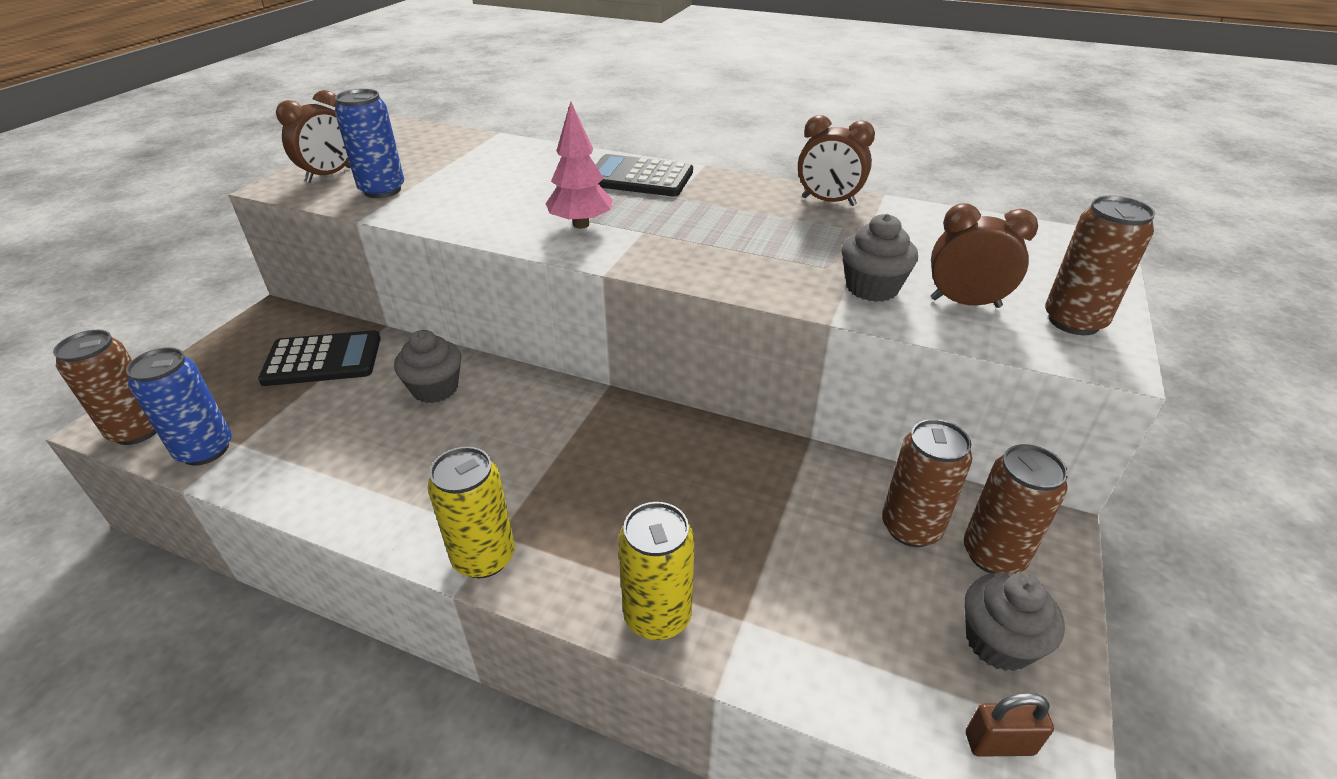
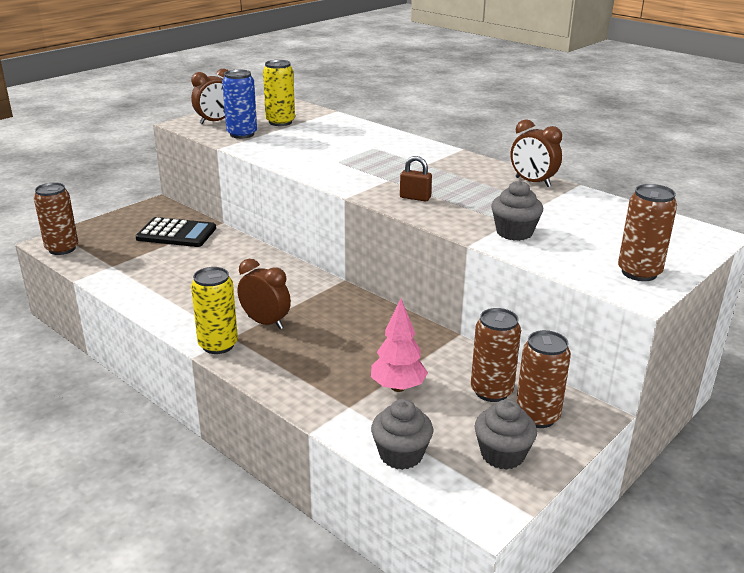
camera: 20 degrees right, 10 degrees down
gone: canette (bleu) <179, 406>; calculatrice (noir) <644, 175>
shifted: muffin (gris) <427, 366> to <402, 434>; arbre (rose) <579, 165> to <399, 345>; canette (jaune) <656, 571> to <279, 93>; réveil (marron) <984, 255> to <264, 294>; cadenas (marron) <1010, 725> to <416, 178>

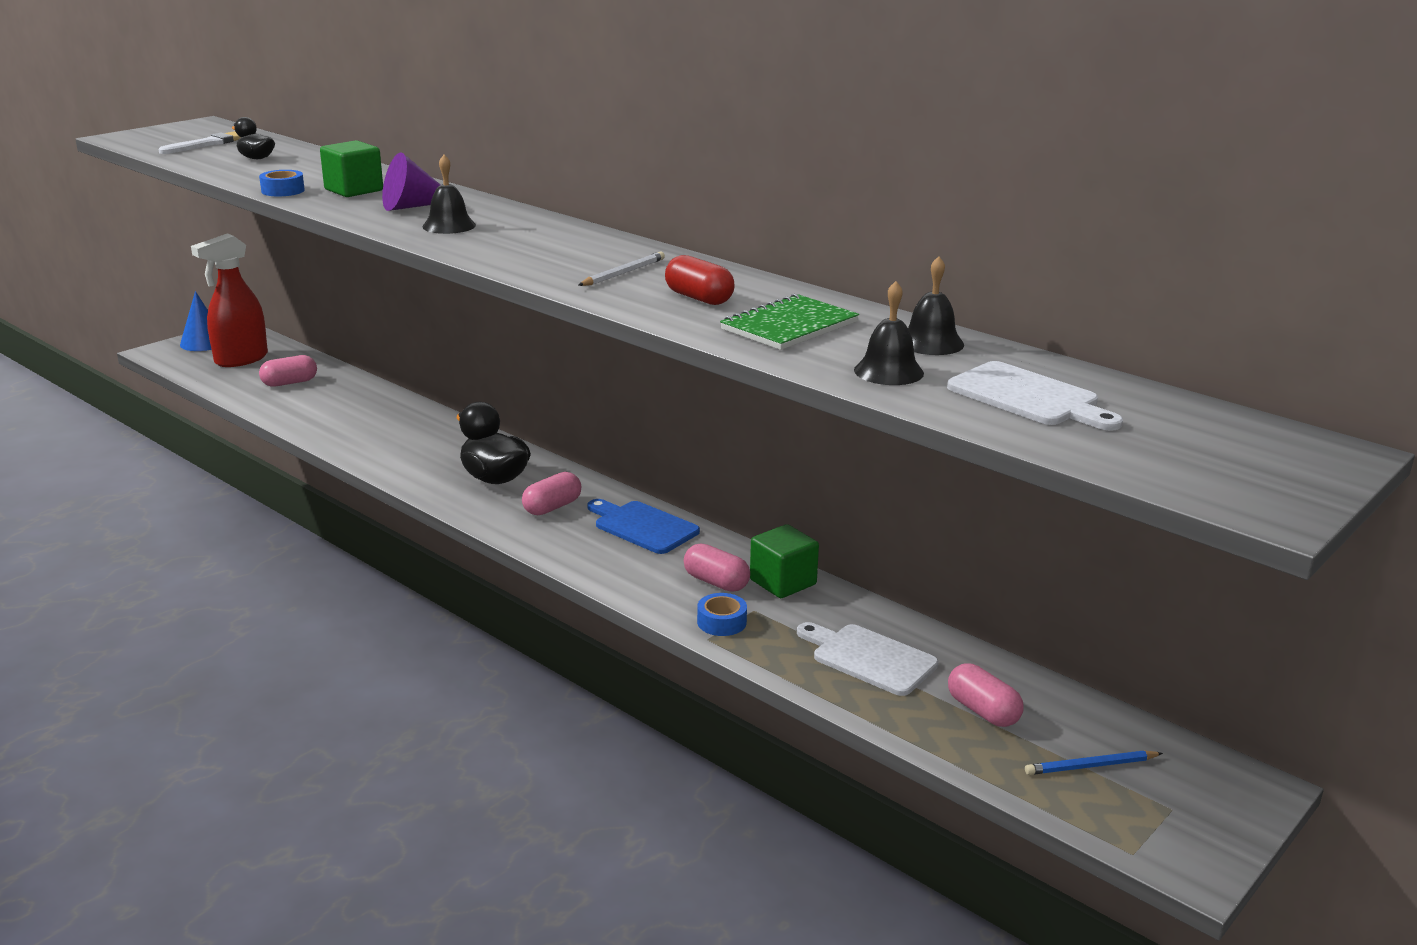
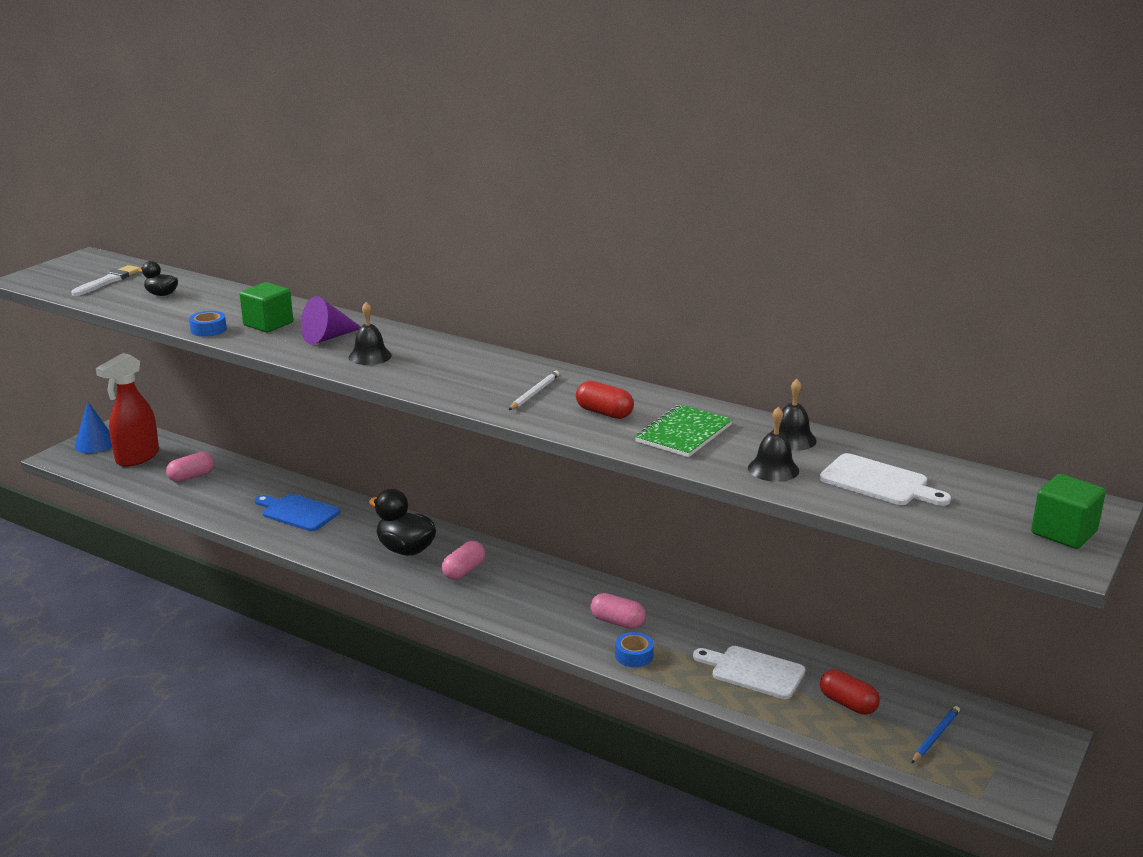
camera: 10 degrees left, 0 degrees up
shifted: planche à découper (bleu) <643, 526> to <297, 512>; cube (vert) <784, 561> to <1068, 511>
repainted: gélule (rose) <986, 695> to gélule (rouge) <850, 692>
rotated: crayon (bleu) <1094, 763> = <935, 735> 150 degrees clockwise

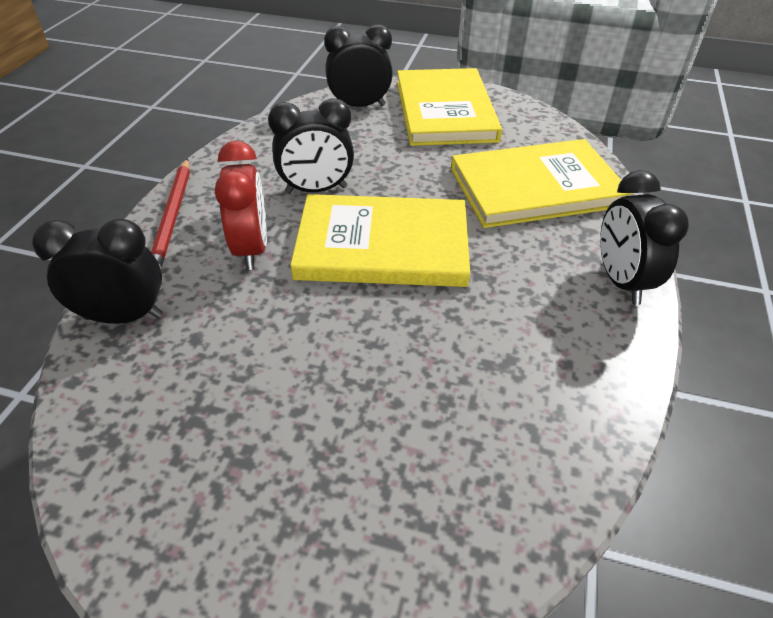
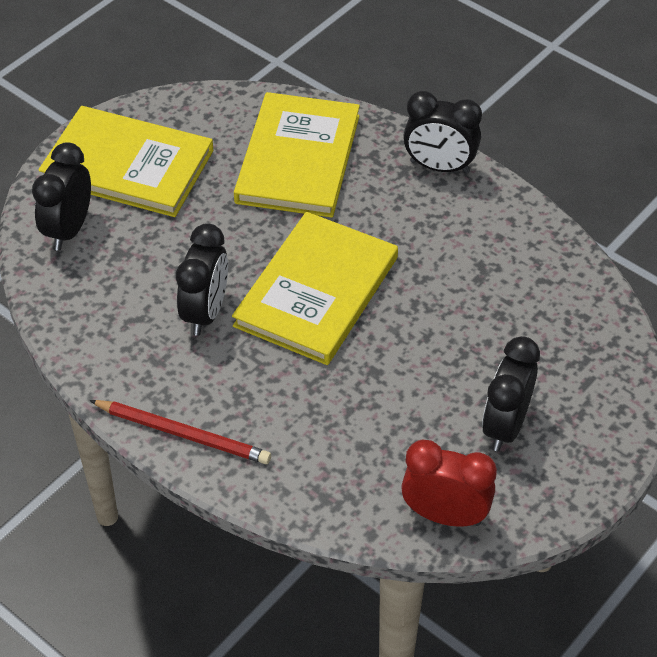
camera: 65 degrees left, 5 degrees up
shifted: réveil (noir) <97, 271> to <511, 393>; réveil (rouge) <241, 205> to <449, 483>

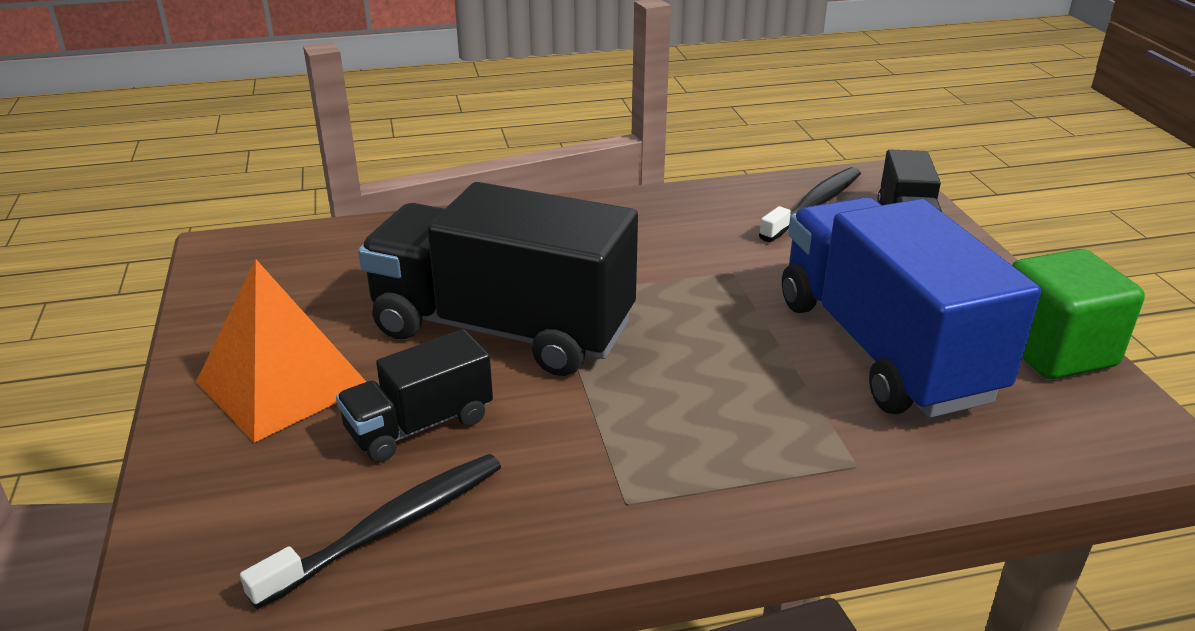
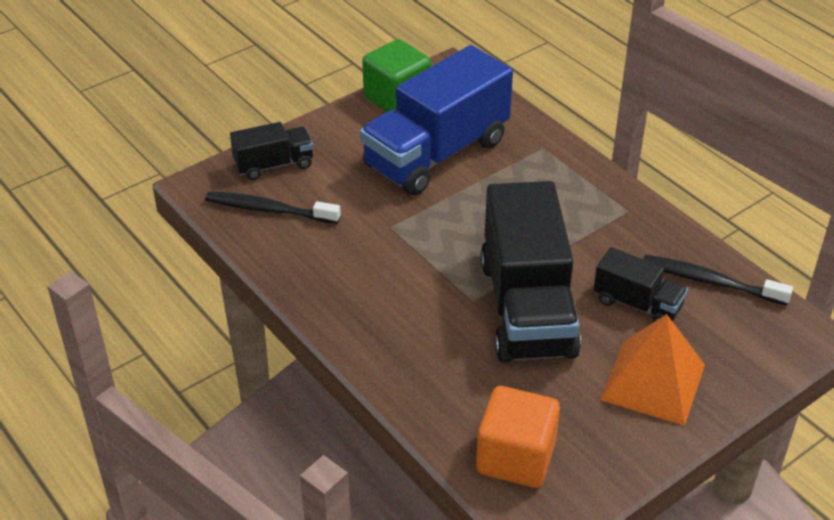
camera: 115 degrees left, 10 degrees up
new: cube (orange) <518, 437>

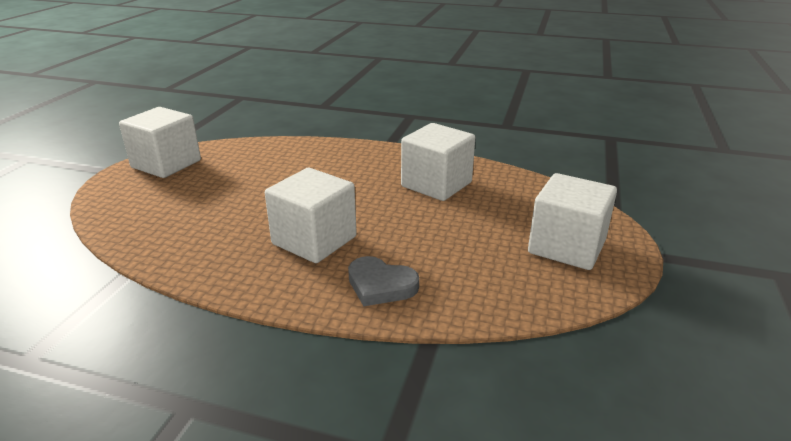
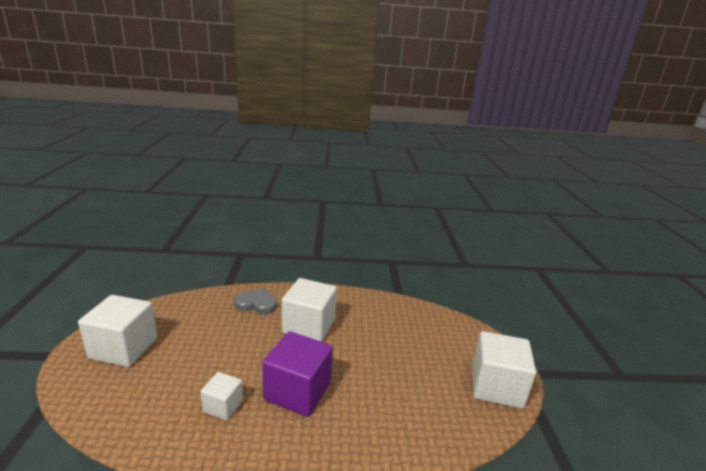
camera: 160 degrees right, 5 degrees down
new: cube (violet) <297, 374>
scaled: cube (blanc) <438, 162> = <221, 396> x0.54

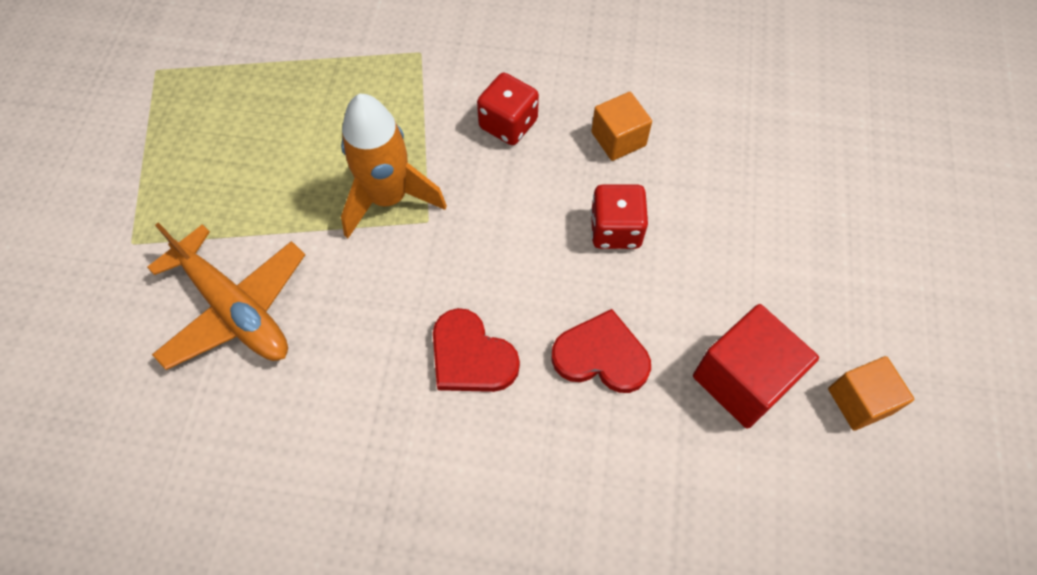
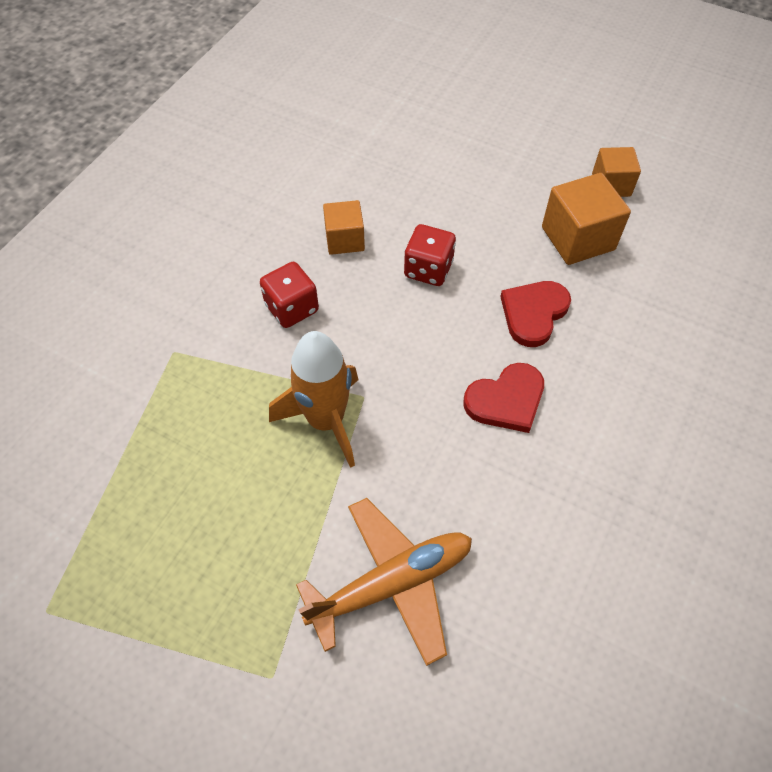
camera: 70 degrees left, 5 degrees down
repainted: cube (rouge) <756, 366> to cube (orange) <586, 219>

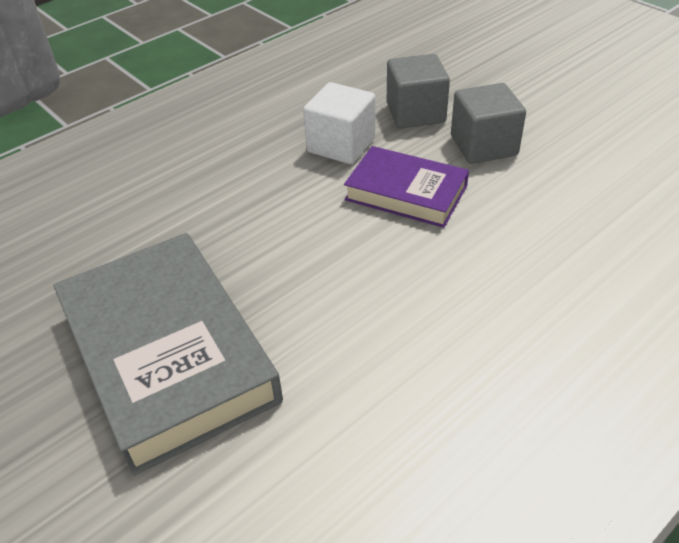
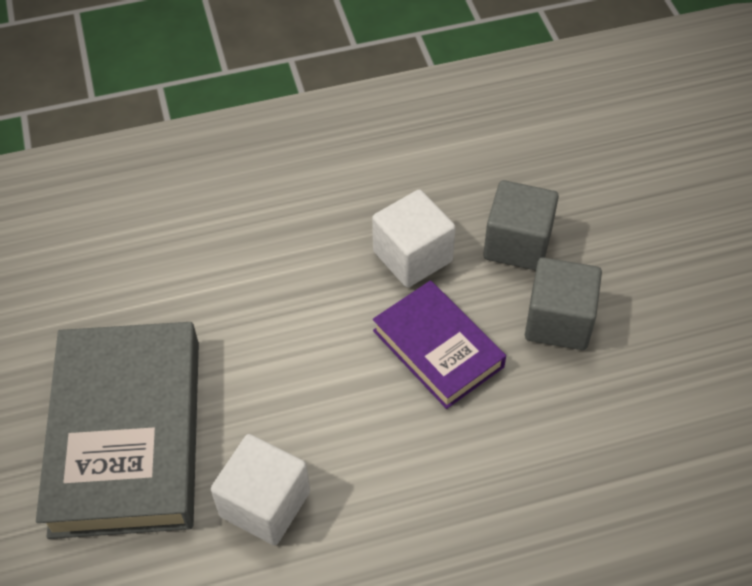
camera: 25 degrees right, 10 degrees up
new: cube (blanc) <260, 489>

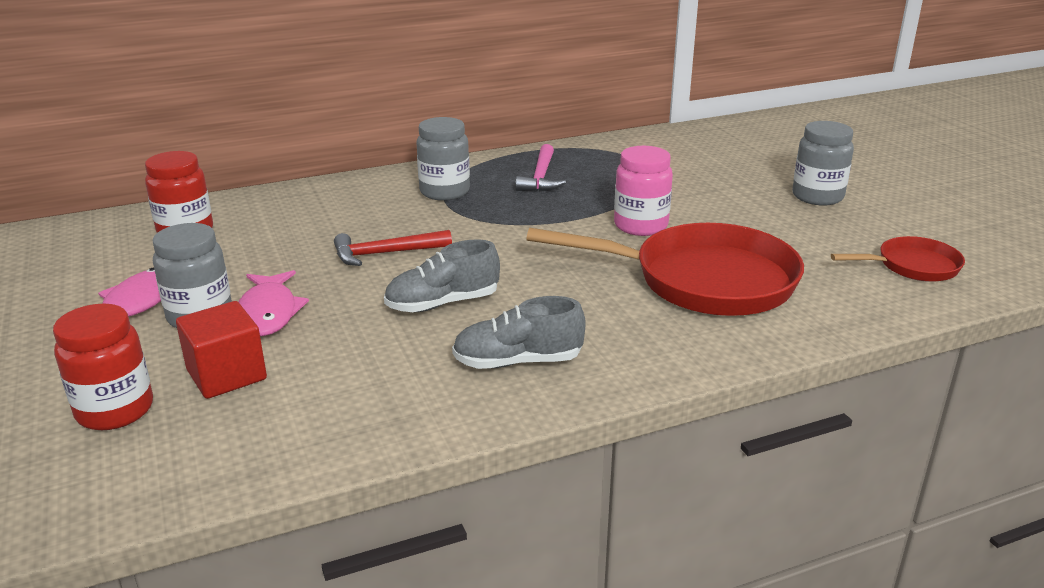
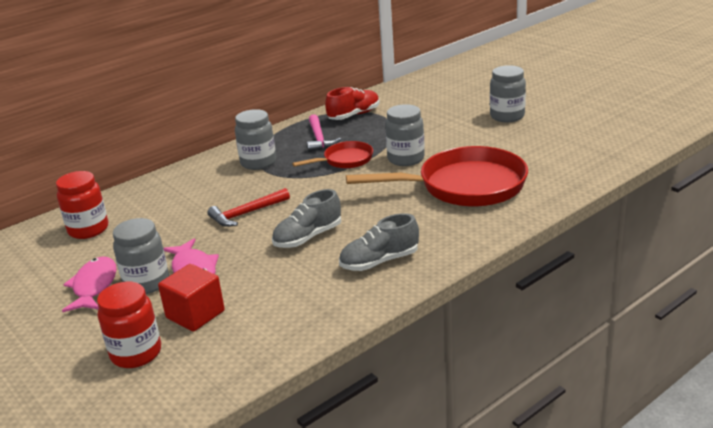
camera: 15 degrees left, 0 degrees up
new: chaussure (rouge) <352, 103>
shifted: poêle (rouge) <898, 259> to <332, 154>
repainted: bocal (rose) <643, 191> to bocal (gris) <405, 135>

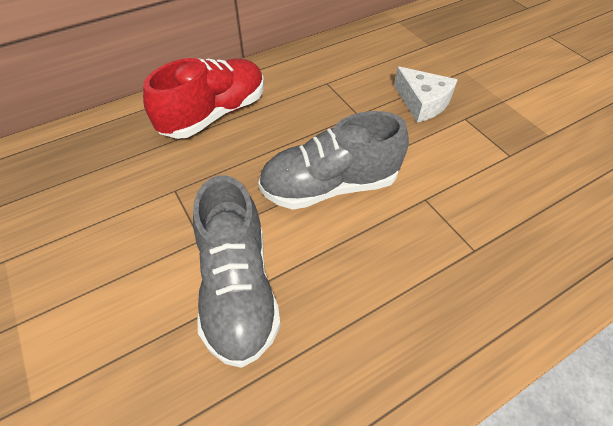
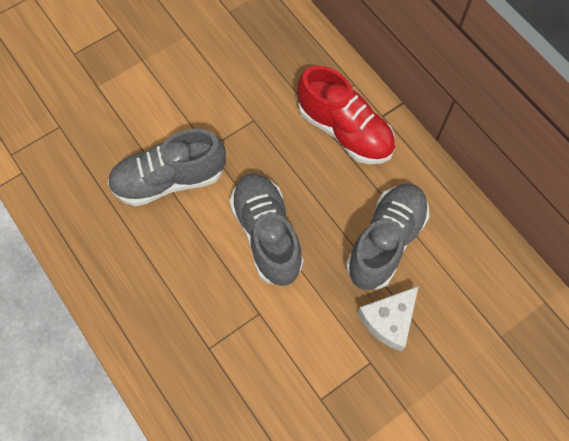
camera: 85 degrees right, 15 degrees up
new: chaussure (gris) <387, 237>

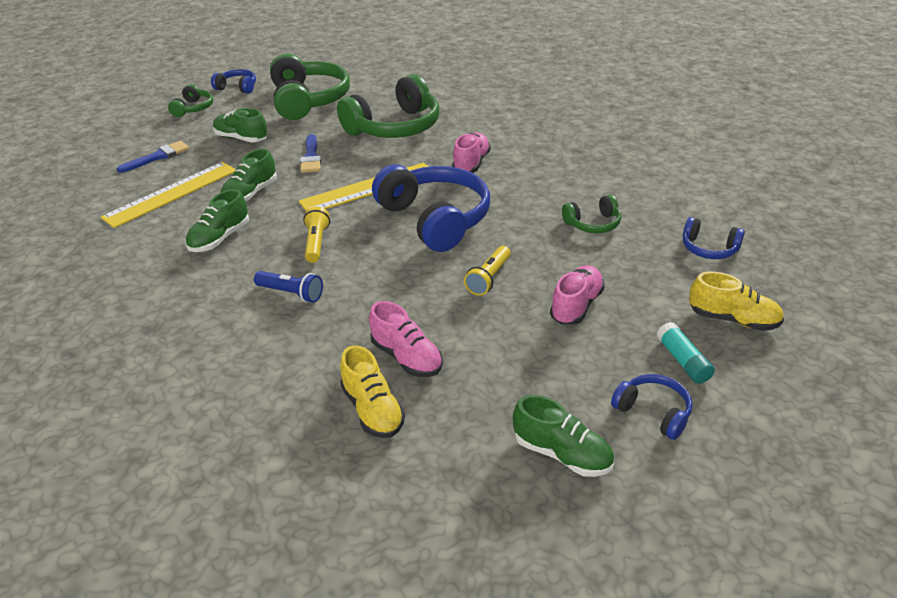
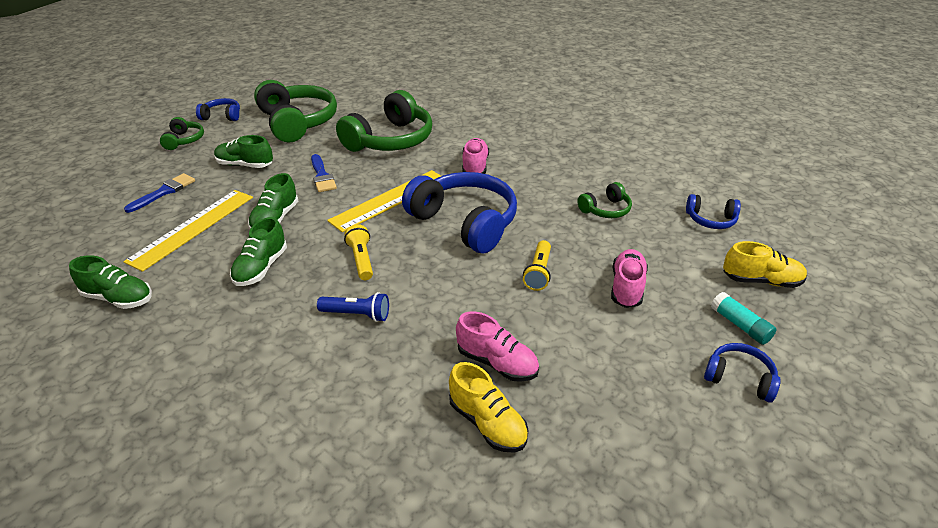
camera: 15 degrees left, 0 degrees up
shifted: chaussure (vert) <563, 436> to <110, 282>

